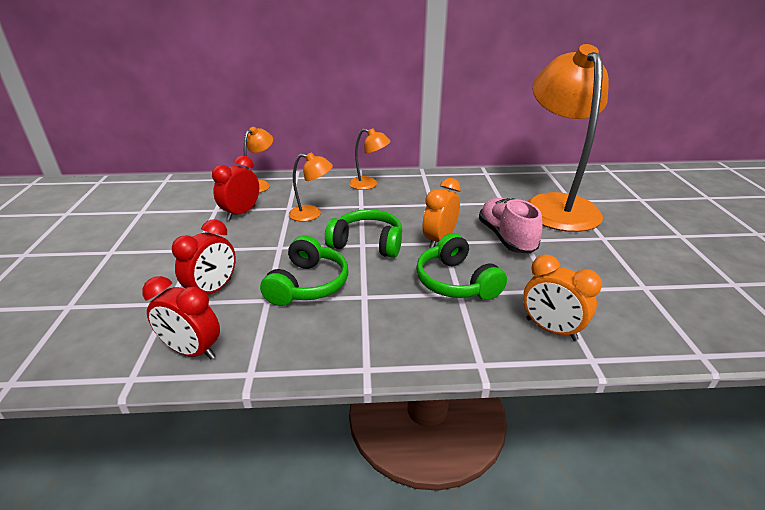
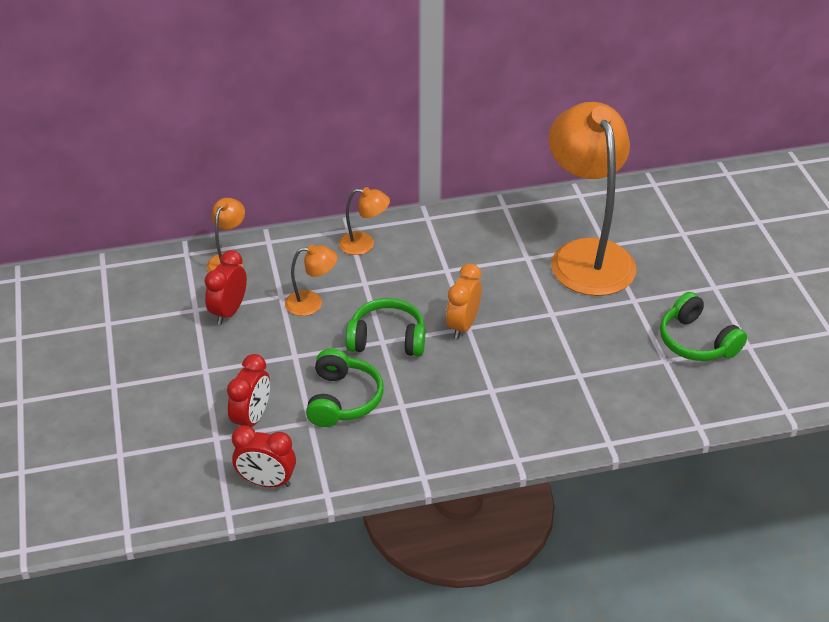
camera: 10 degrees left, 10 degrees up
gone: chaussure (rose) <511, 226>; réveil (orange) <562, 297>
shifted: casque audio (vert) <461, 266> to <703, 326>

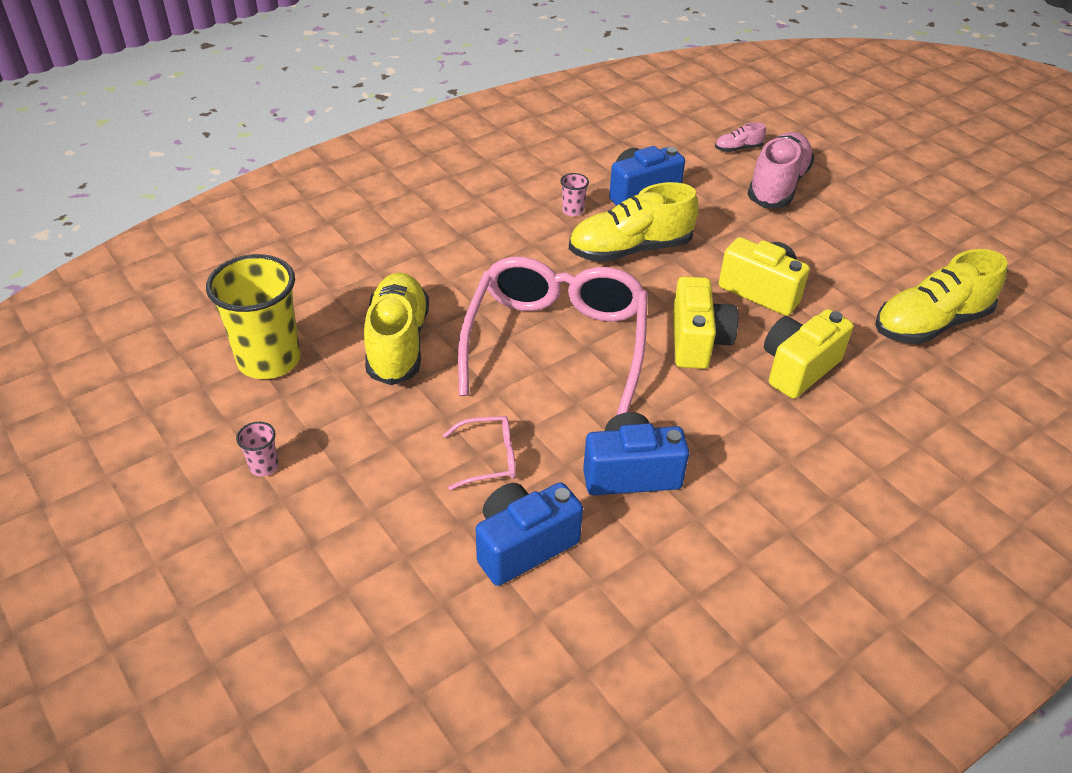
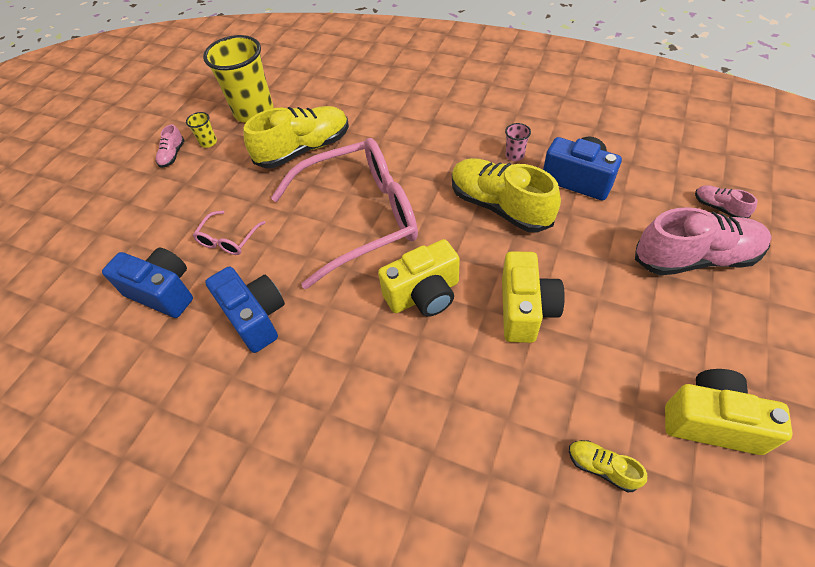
camera: 65 degrees right, 10 degrees up
new: gobelet (jaune) <201, 130>
shifted: appareil photo (jaune) <808, 354> to <729, 412>
swapped: gobelet (rose) <257, 449> to chaussure (rose) <170, 146>
rotated: lunettes (rose) <479, 453> = <229, 233> 60 degrees clockwise
scaled: chaussure (jaune) <941, 296> = <608, 466> x0.45

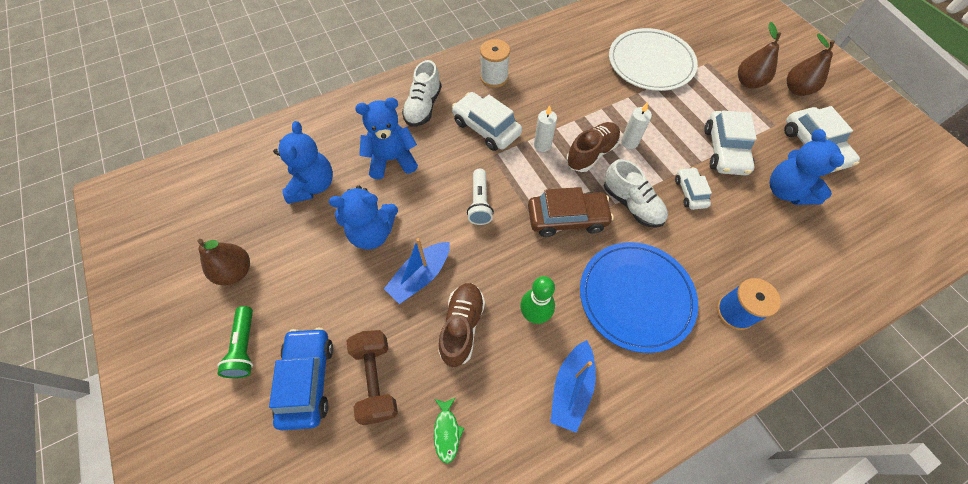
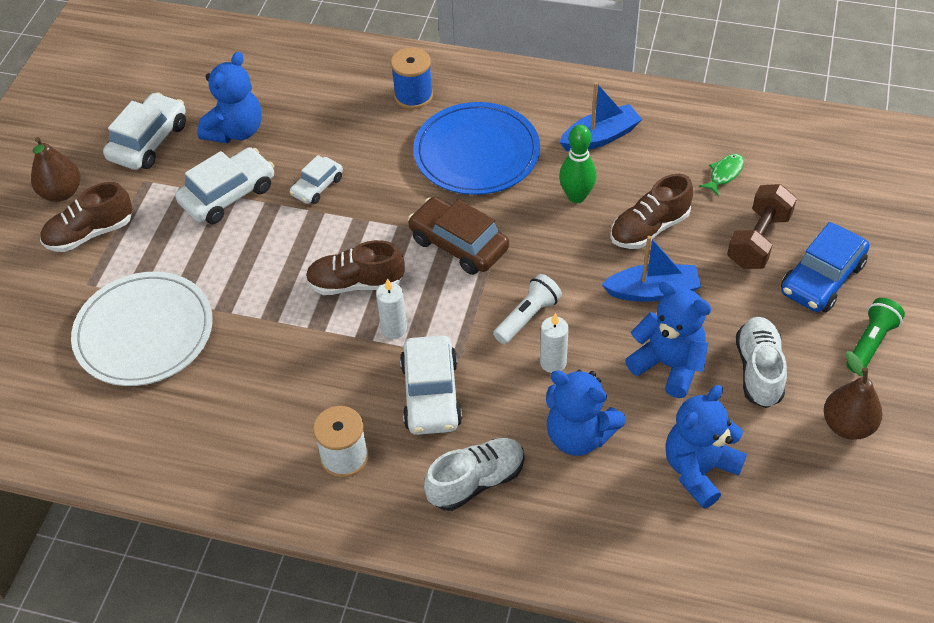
camera: 135 degrees left, 10 degrees down
shifted: chaussure (blanc) <636, 193> to <761, 362>; bougie (blanc) <636, 125> to <554, 343>
swapped: poire (marron) <759, 55> to chaussure (marron) <86, 217>

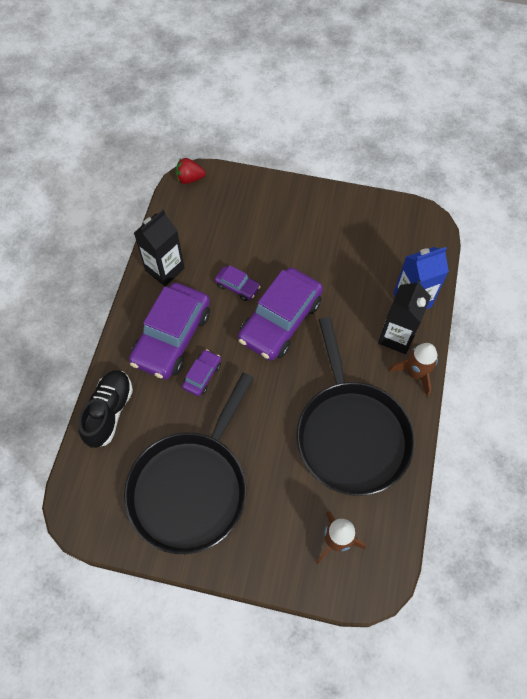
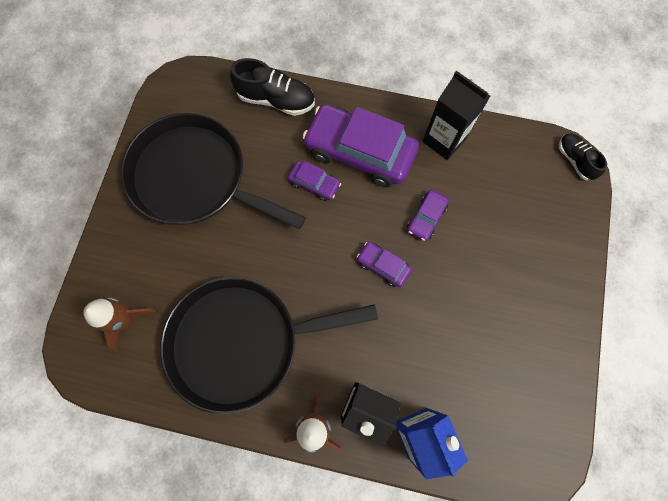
camera: 90 degrees right, 10 degrees up
swapped: fraise (rouge) <191, 171> to chaussure (noir) <583, 156>
scaled: voiture (violet) <280, 314> = <384, 264> x0.46

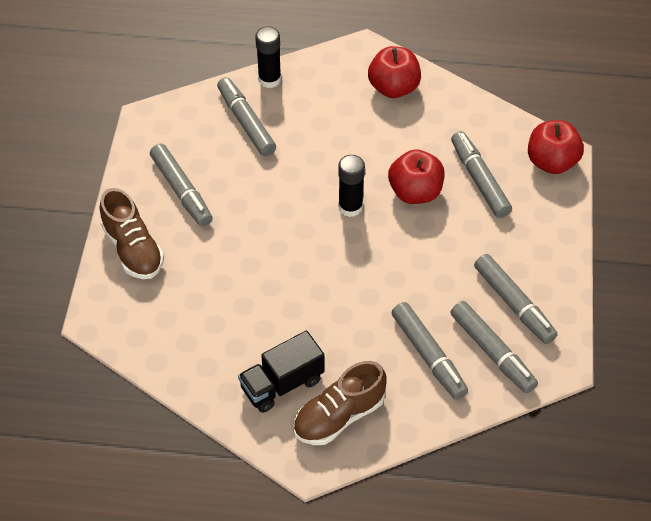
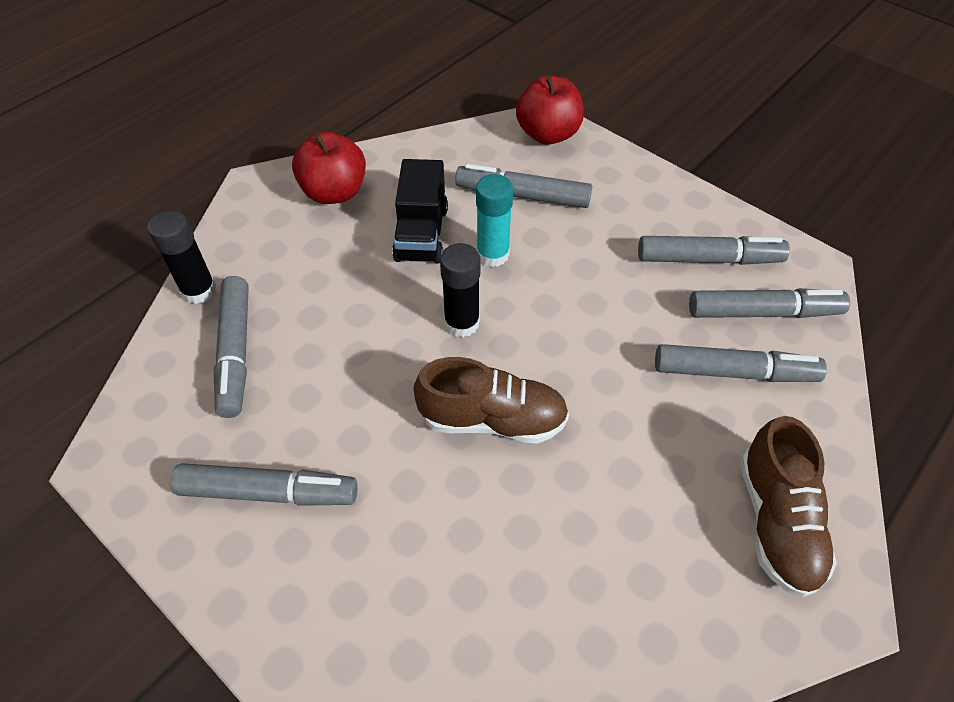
camera: 55 degrees left, 0 degrees up
shifted: chaussure (marron) <132, 233> to <491, 400>; camion (noir) <281, 372> to <420, 211>
swapped: pomme (rouge) <416, 176> to bâton de colle (turquoise) <494, 220>
rotated: feutre (gris) <246, 116> = <231, 347> 105 degrees counterclockwise

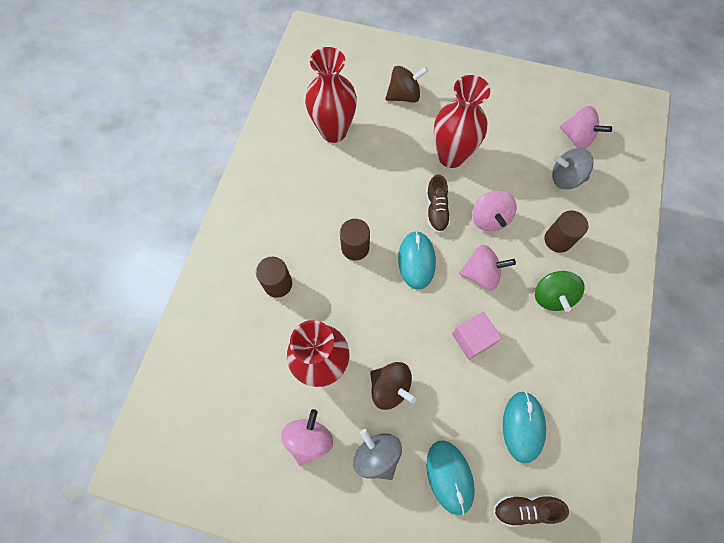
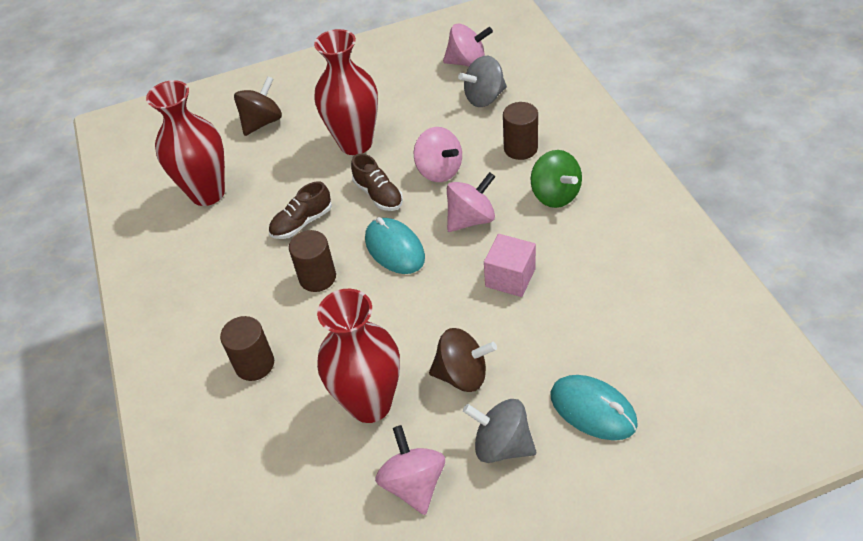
camera: 30 degrees left, 20 degrees down
gone: souris (turquoise) <524, 427>
shifted: chaussure (marron) <531, 511> to <300, 210>

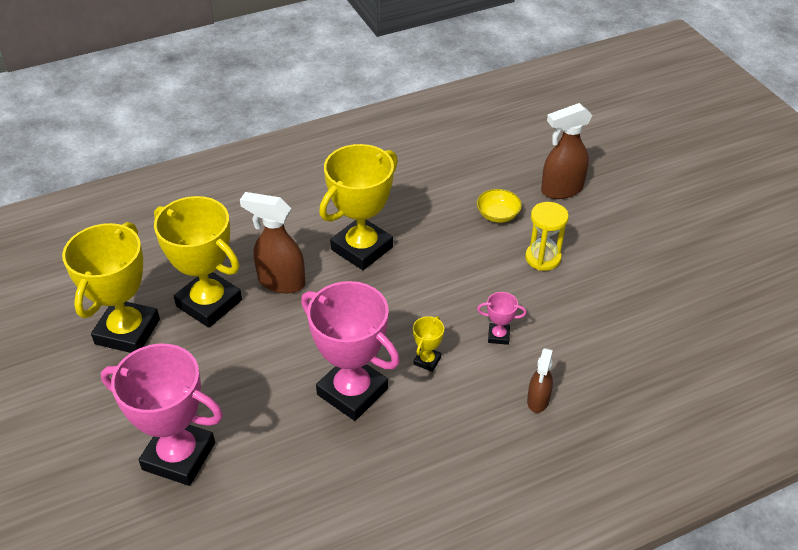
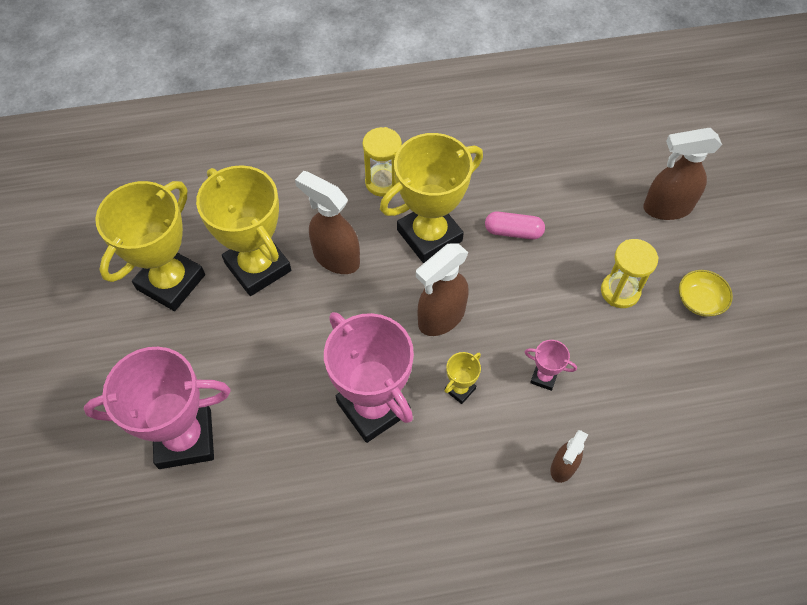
camera: 15 degrees right, 15 degrees up
new: sablier (jaune) <382, 162>; vaporisateur (marron) <442, 289>; gélule (rose) <515, 225>
shifted: bol (jaune) <499, 206> to <706, 293>
rotated: trophée (rose) <162, 415> = <157, 408> 45 degrees counterclockwise

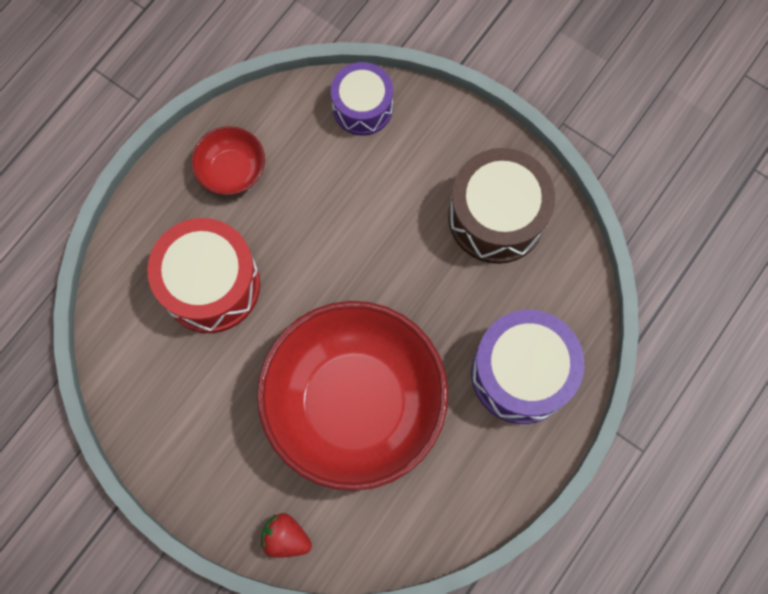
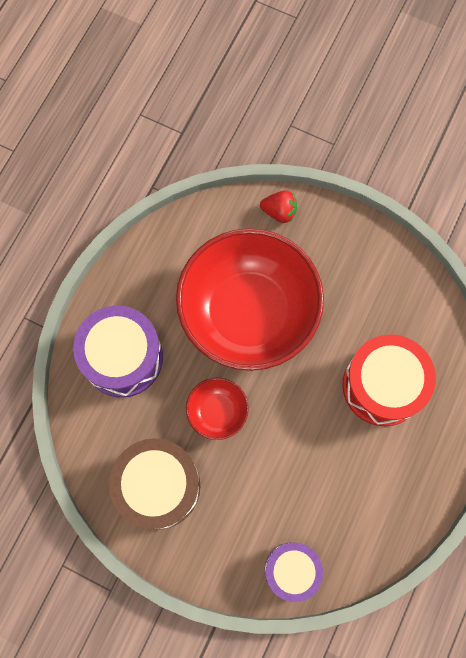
camera: 170 degrees right, 0 degrees up
shifted: bol (rouge) <228, 160> to <217, 409>

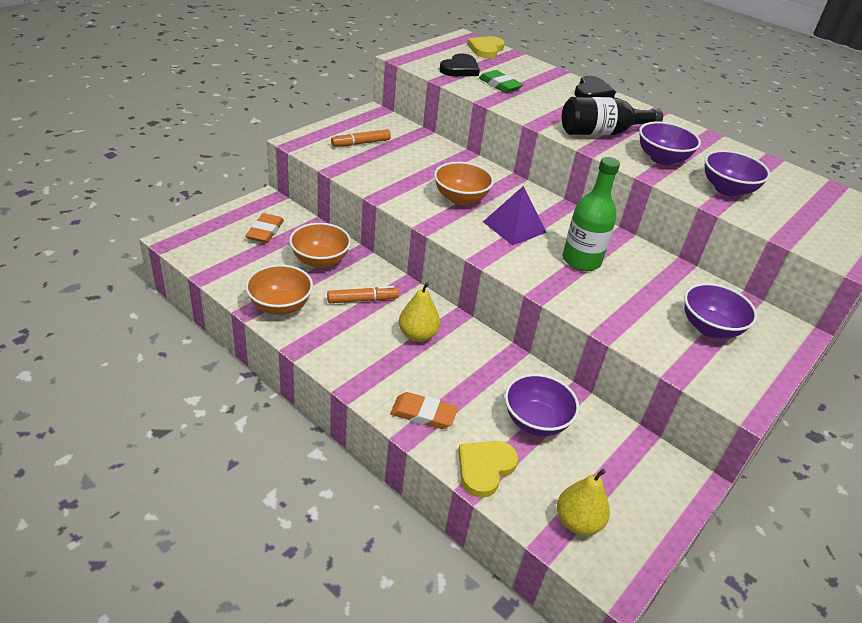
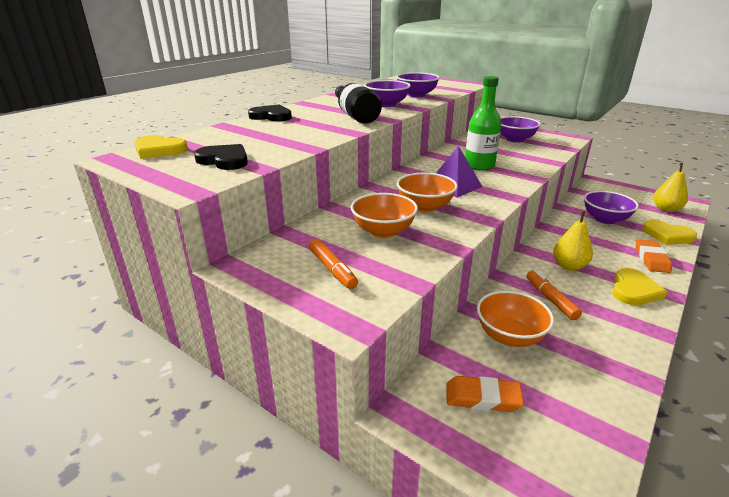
camera: 90 degrees left, 10 degrees down
gone: gomme (vert) <501, 81>
new: cœur (jaune) <639, 286>
shifted: bol (orange) <279, 289> to <384, 215>

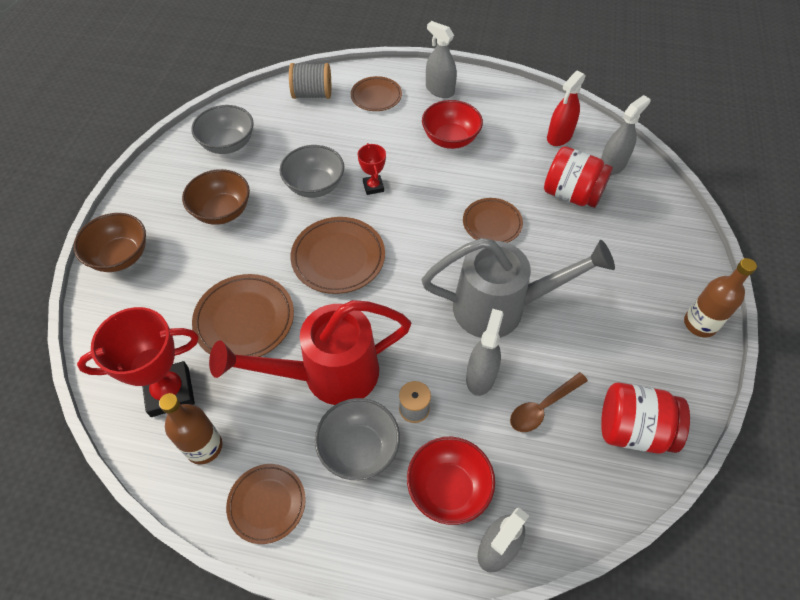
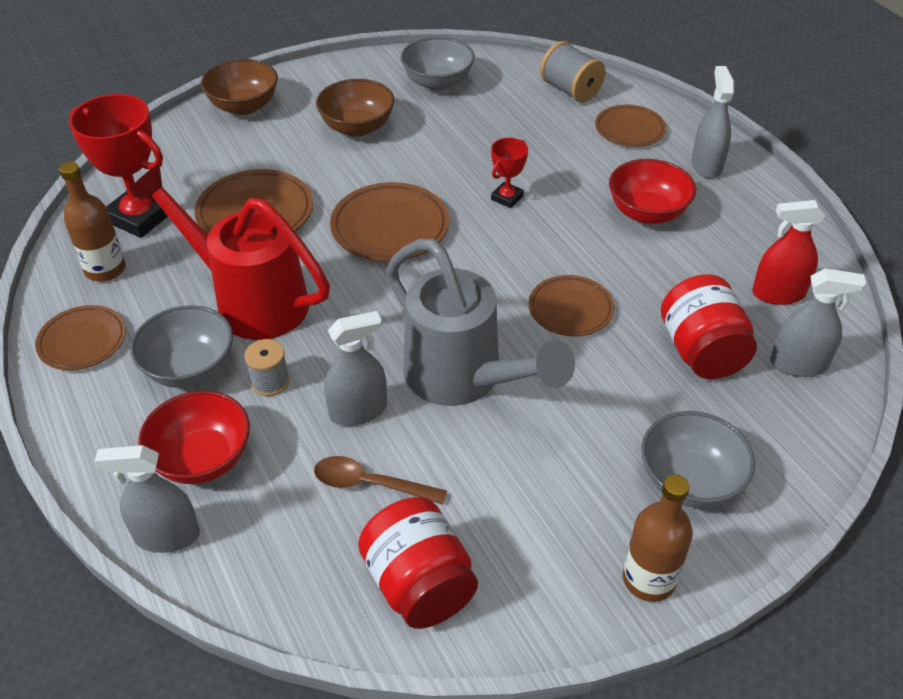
camera: 50 degrees right, 10 degrees down
shifted: bol (gris) <311, 171> to <698, 459>

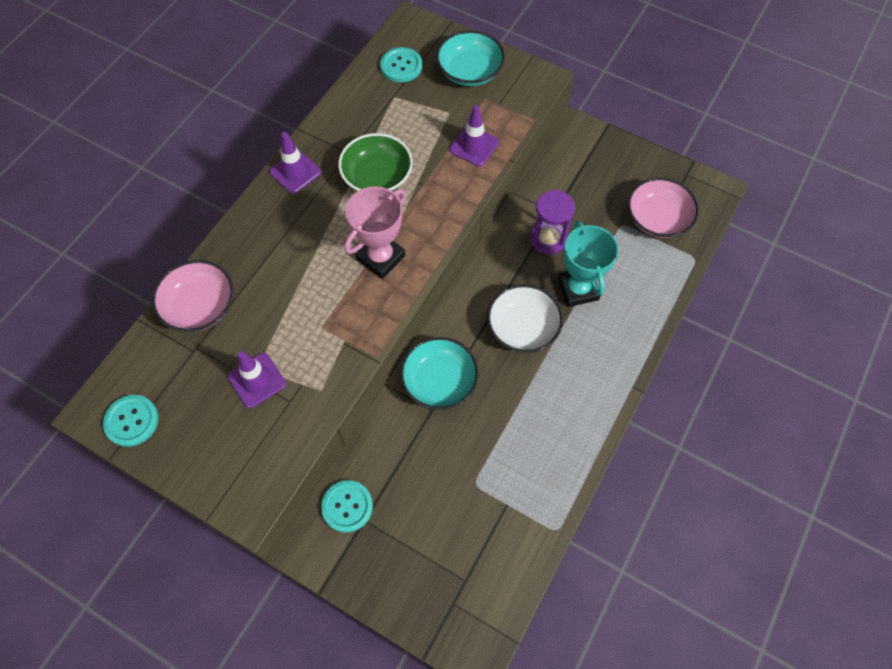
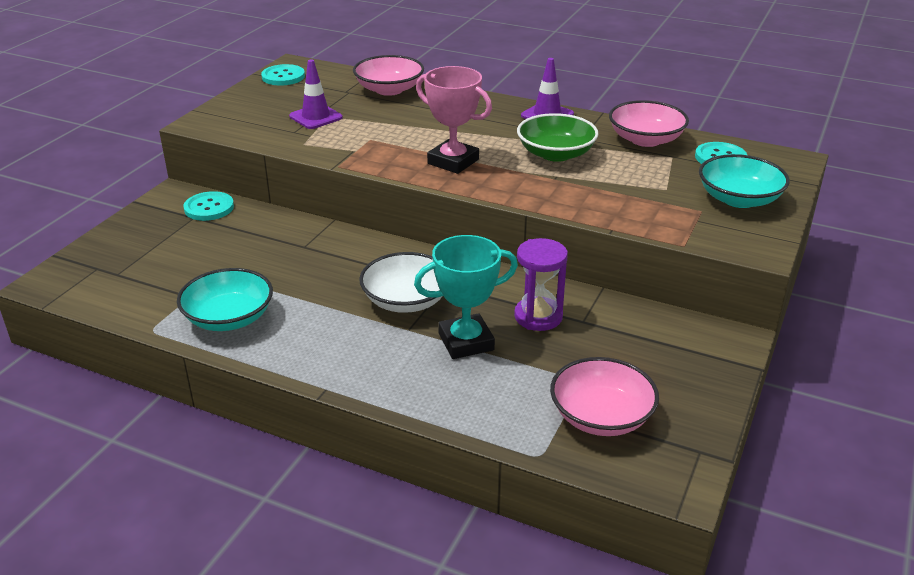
camera: 85 degrees right, 30 degrees down
gone: cône de chantier (violet) <474, 136>
new: bol (rose) <649, 123>
shifted: bol (turquoise) <439, 373> to <225, 299>

